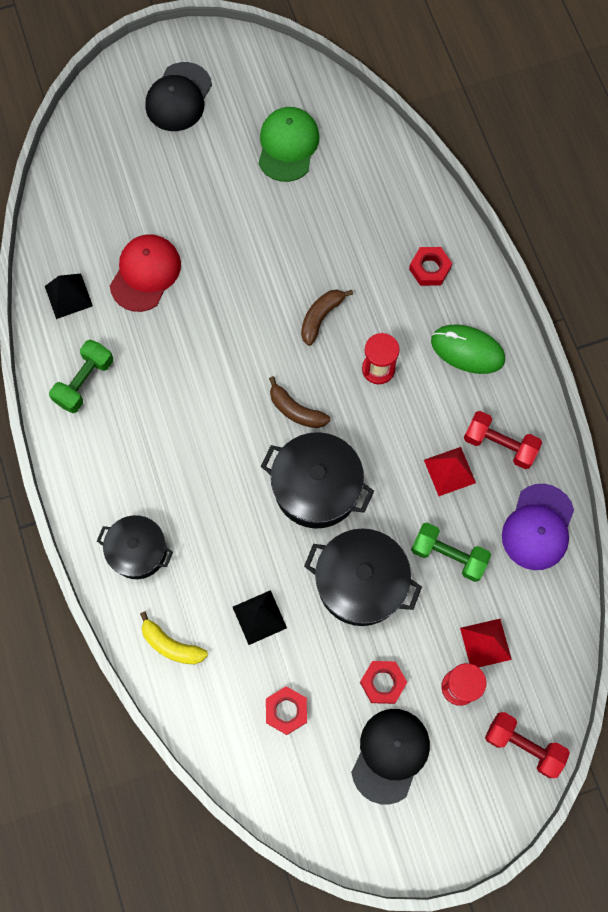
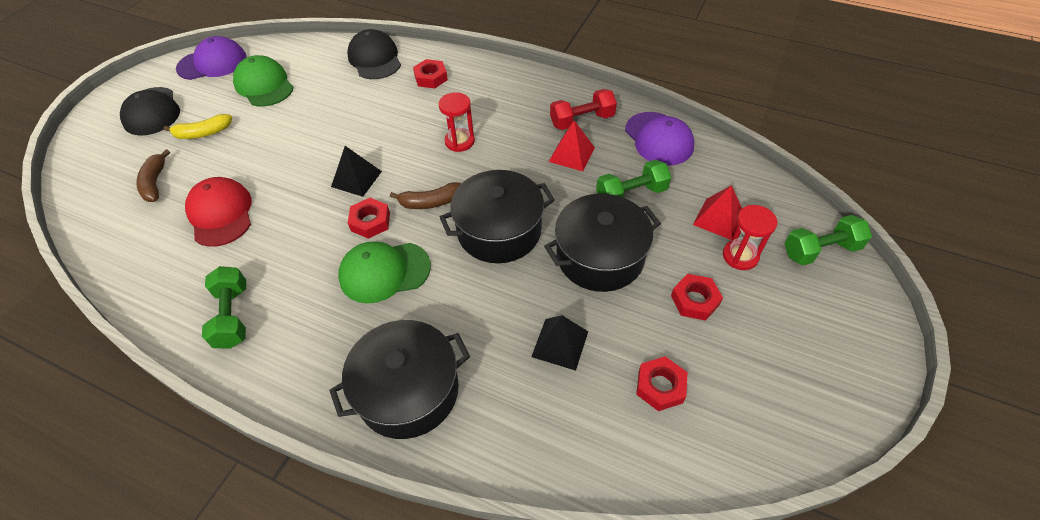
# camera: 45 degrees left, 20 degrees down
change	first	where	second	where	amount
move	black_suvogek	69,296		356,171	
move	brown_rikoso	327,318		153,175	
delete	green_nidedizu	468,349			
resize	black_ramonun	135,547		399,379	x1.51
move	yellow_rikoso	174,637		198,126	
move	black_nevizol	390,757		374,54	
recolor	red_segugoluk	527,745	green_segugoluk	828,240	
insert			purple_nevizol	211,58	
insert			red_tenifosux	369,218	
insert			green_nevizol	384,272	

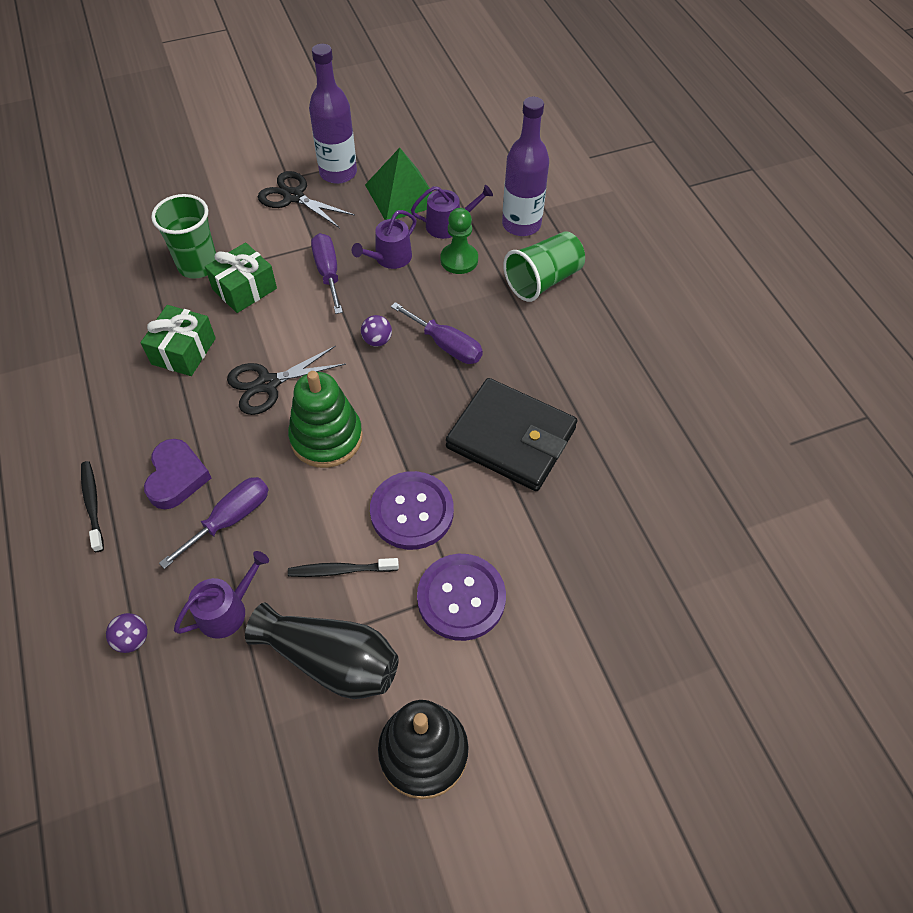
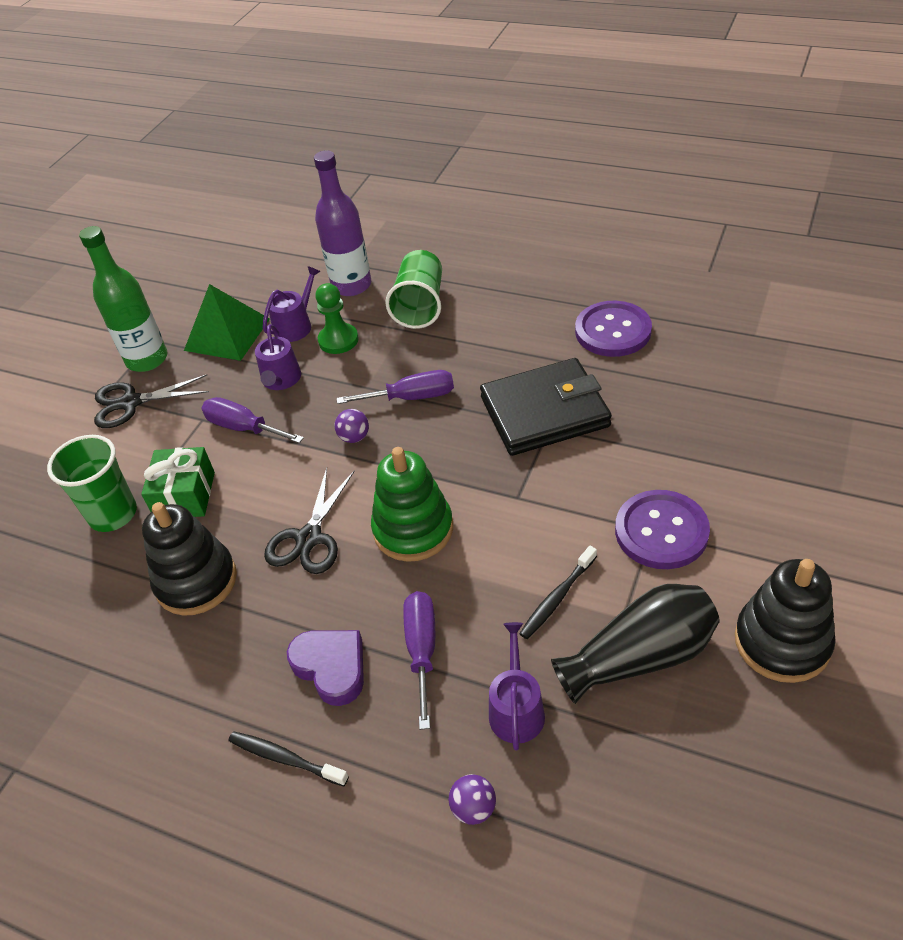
# camera: 40 degrees left, 10 degrees down
change	first	where	second	where	amount
recolor	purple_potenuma	333,114	green_potenuma	123,299	
replace	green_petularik	178,340	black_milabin	189,559	
move	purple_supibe	412,510		613,329	

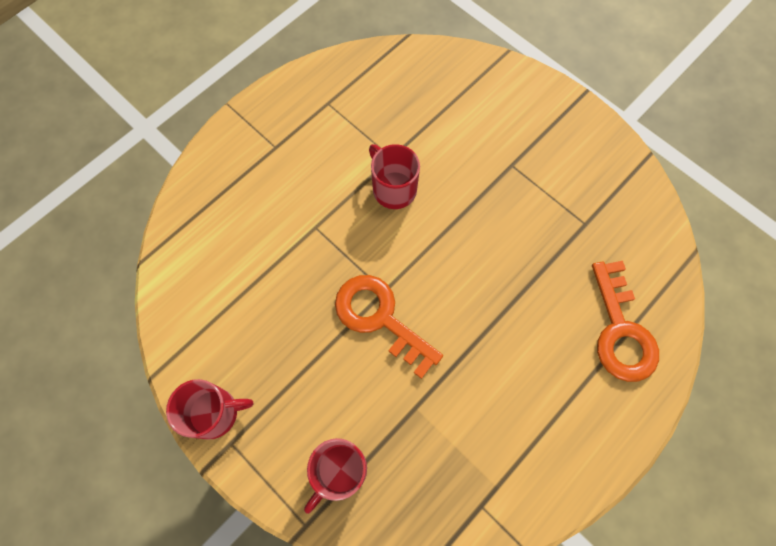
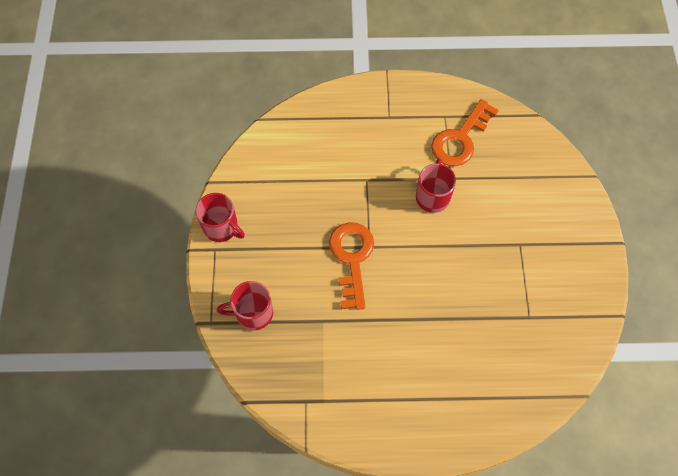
# camera: 45 degrees right, 5 degrees down
change	first	where	second	where	amount
move	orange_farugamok	625,321		465,132	

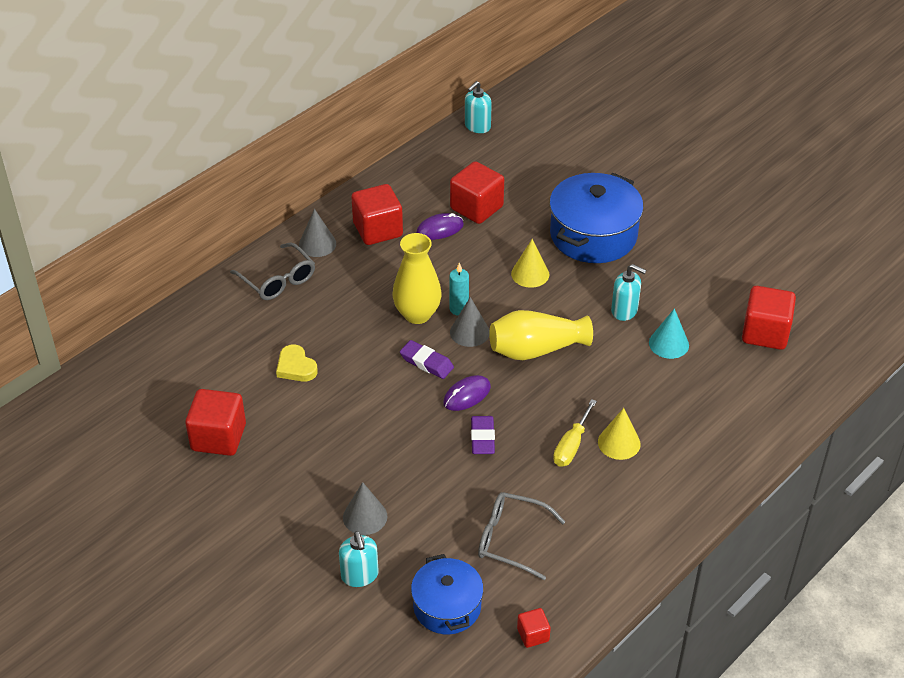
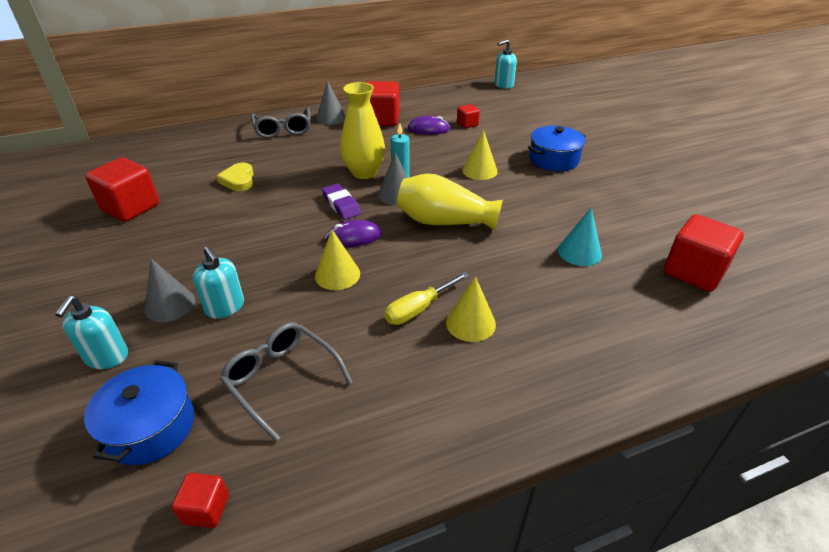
# camera: 25 degrees right, 5 degrees down
change	first	where	second	where	amount
resize	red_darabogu	477,192		468,116	x0.50
resize	blue_ramonun	596,218		557,148	x0.62
move	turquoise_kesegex	628,292		218,282	
replace	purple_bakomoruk	483,435	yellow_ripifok	337,260	

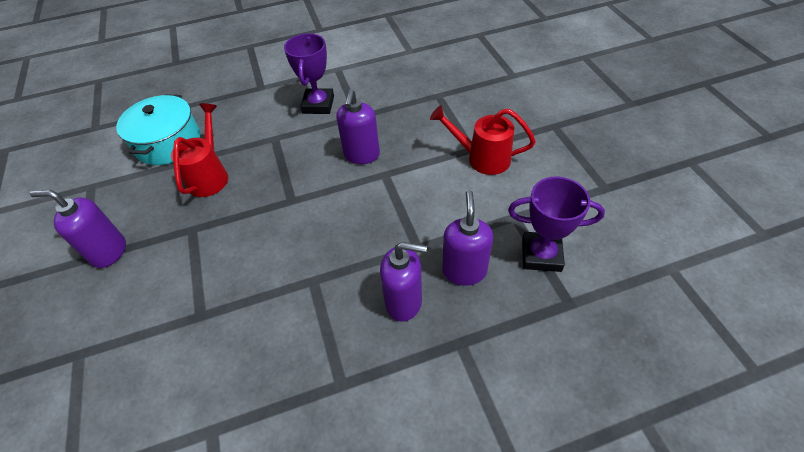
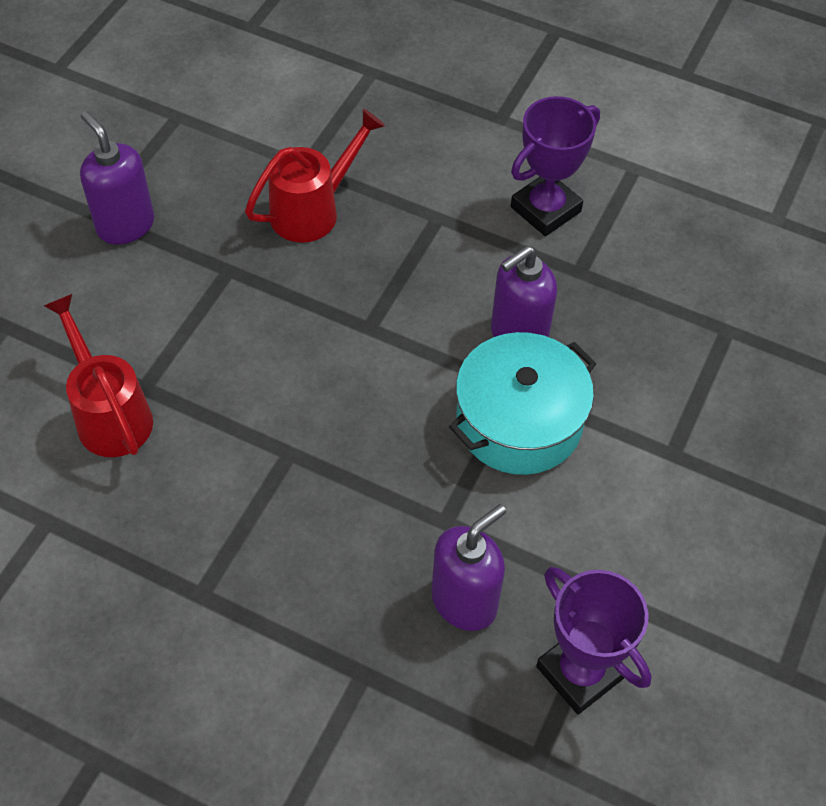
# camera: 40 degrees right, 5 degrees up
change	first	where	second	where	amount
move	turquoise_ramonun	158,129		522,403	
move	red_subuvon	483,140		98,375	
delete	purple_kesegex	403,282			

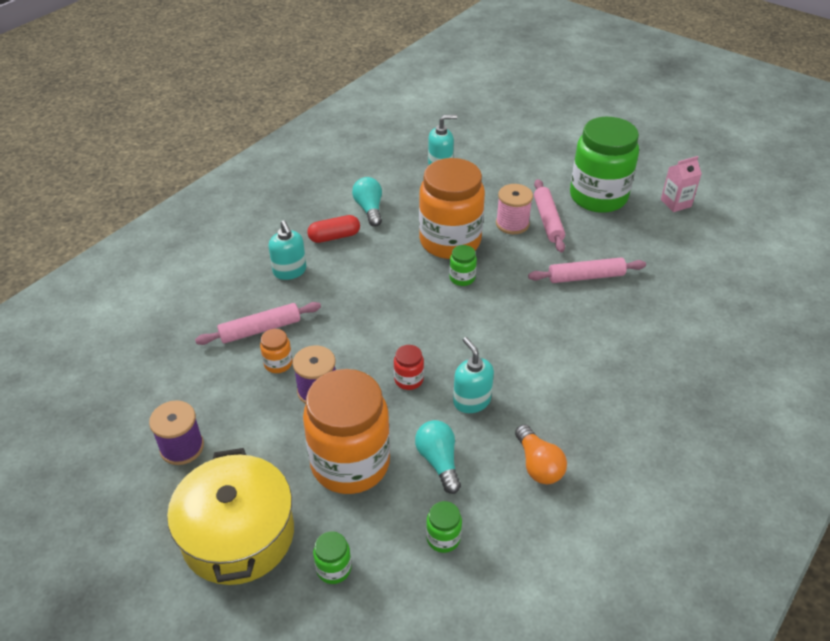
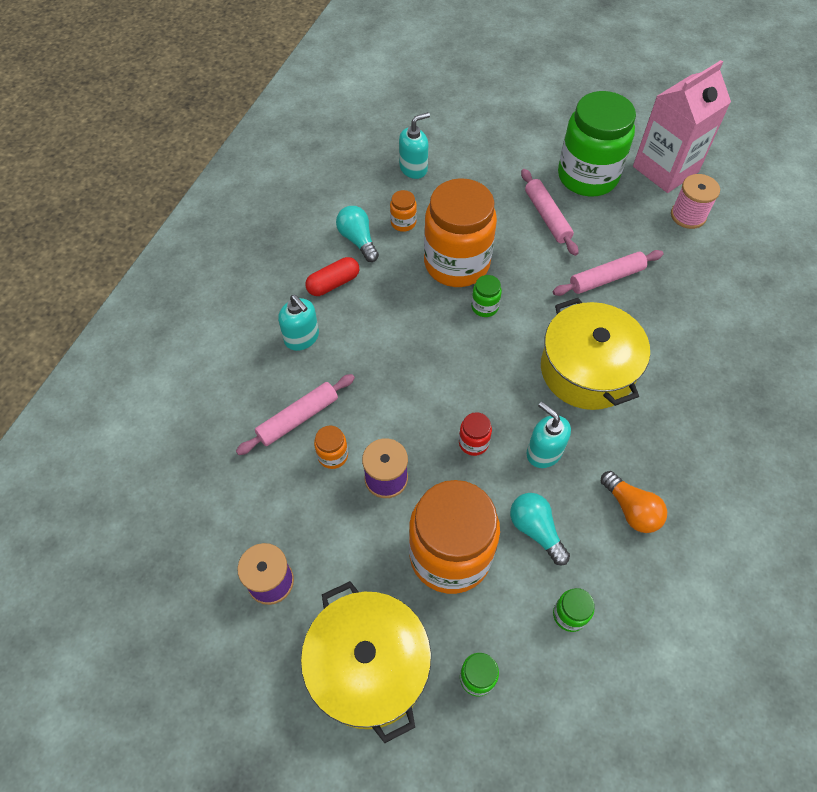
# camera: 15 degrees left, 15 degrees up
change	first	where	second	where	amount
resize	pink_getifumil	681,184		682,126	x2.04
move	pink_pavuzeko	514,209		695,201	
insert			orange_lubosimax	403,211	
insert			yellow_ramonun	595,354	

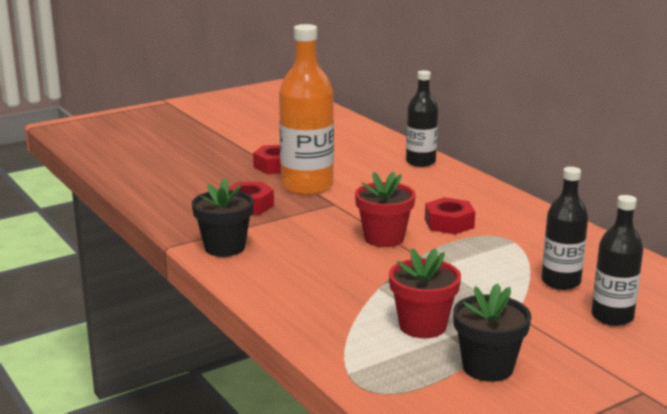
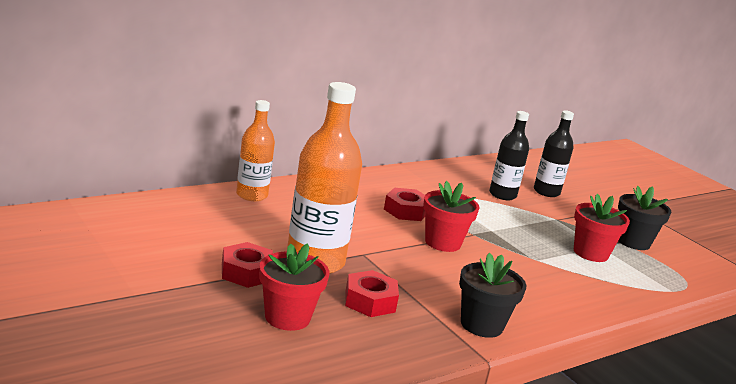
# camera: 95 degrees left, 0 degrees up
change	first	where	second	where	amount
recolor	black_potenuma	422,118	orange_potenuma	255,150	
insert			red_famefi	294,287	

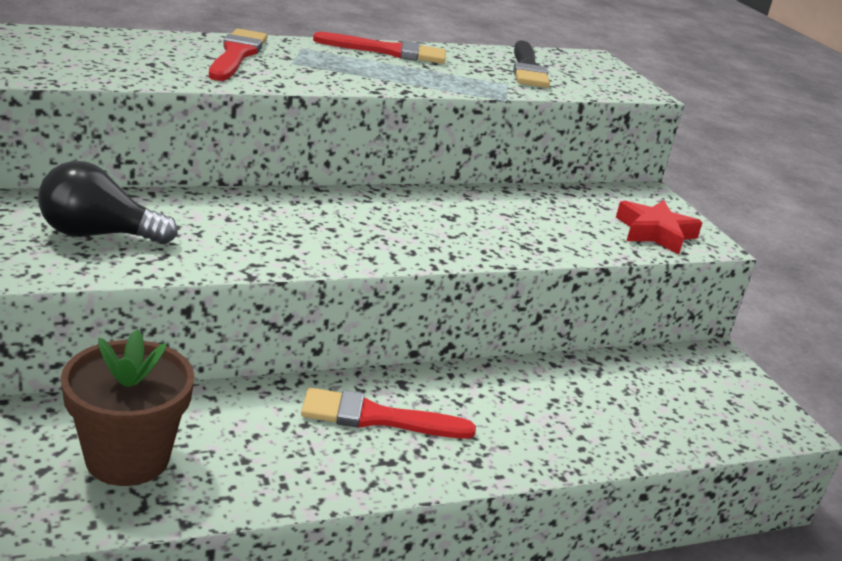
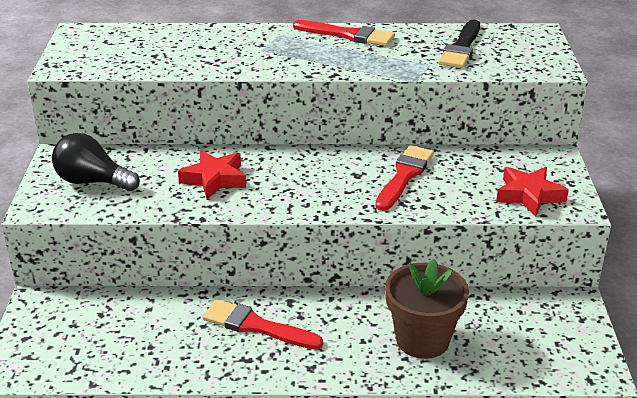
# camera: 25 degrees right, 5 degrees up
change	first	where	second	where	amount
move	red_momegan	238,54		404,178	
move	brown_famefi	127,407		427,309	
insert			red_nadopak	212,174	

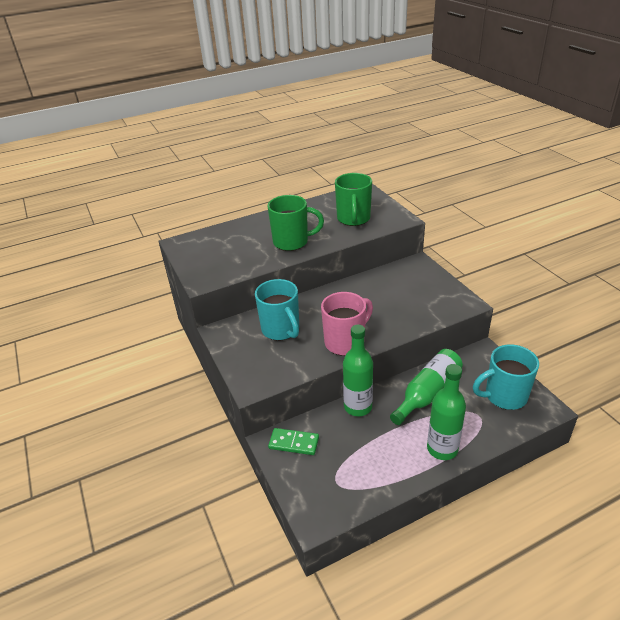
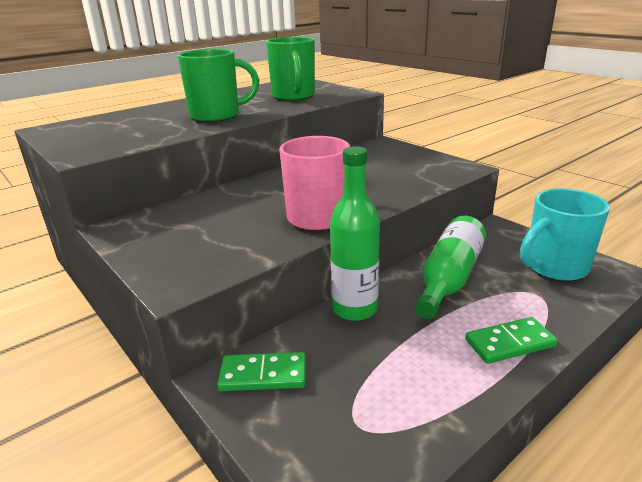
# camera: 15 degrees left, 10 degrees down
change	first	where	second	where	amount
delete	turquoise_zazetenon	277,310			
replace	green_potenuma	446,412	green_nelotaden	511,340	

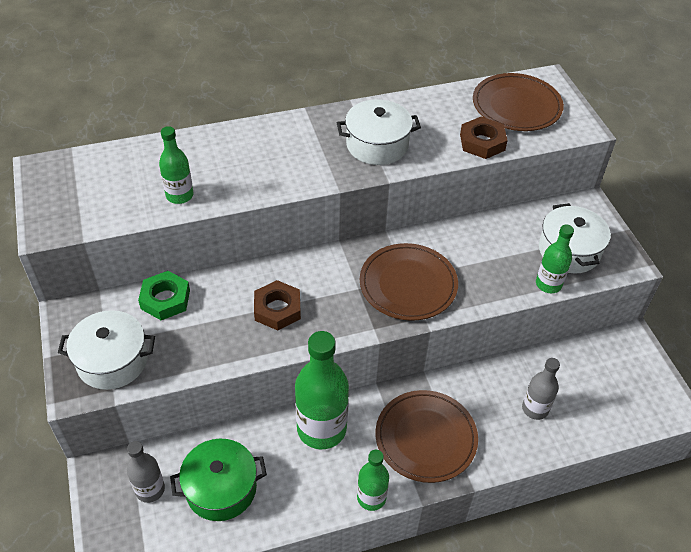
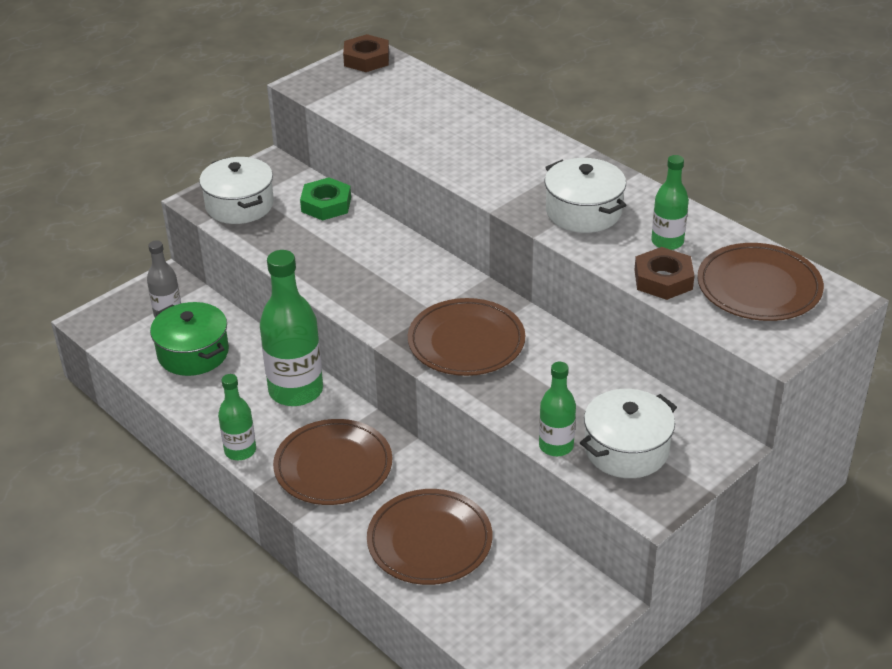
# camera: 65 degrees right, 10 degrees down
change	first	where	second	where	amount
move	green_potenuma	176,165		670,202	
move	brown_tenifosux	277,305		366,53	
replace	grey_potenuma	541,389	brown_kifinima	429,537	

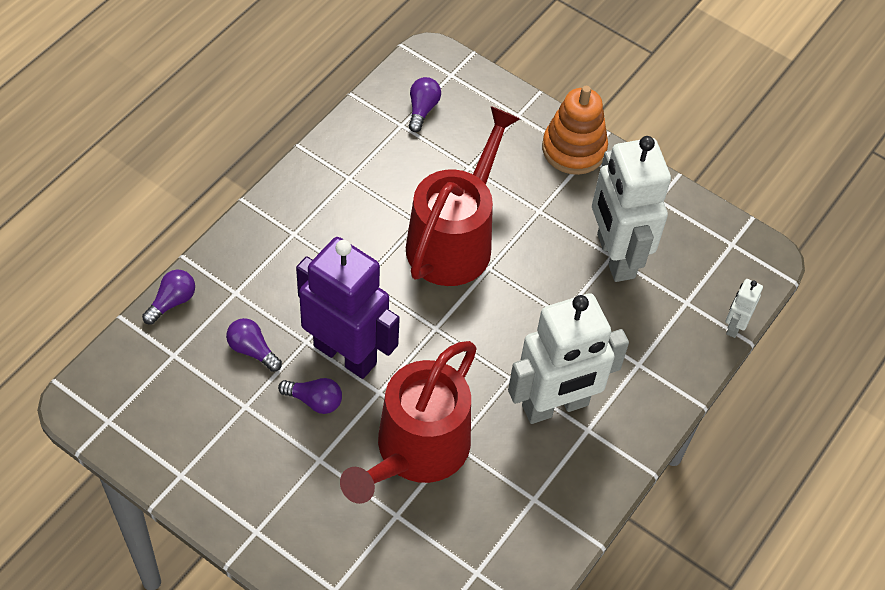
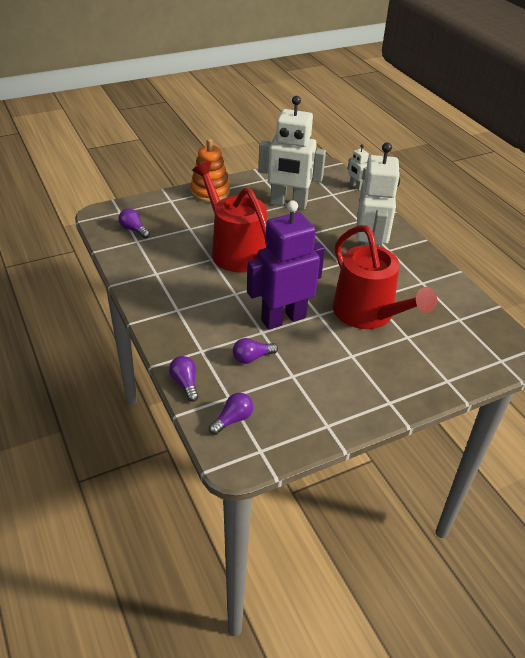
# camera: 60 degrees left, 15 degrees down
change	first	where	second	where	amount
move	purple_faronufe	310,396		231,414	

